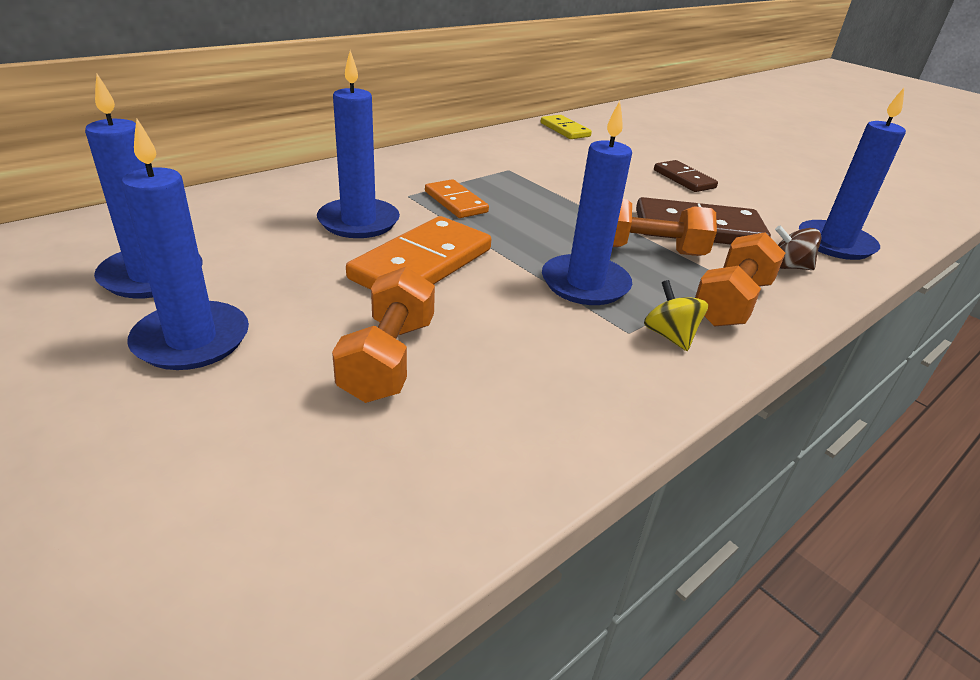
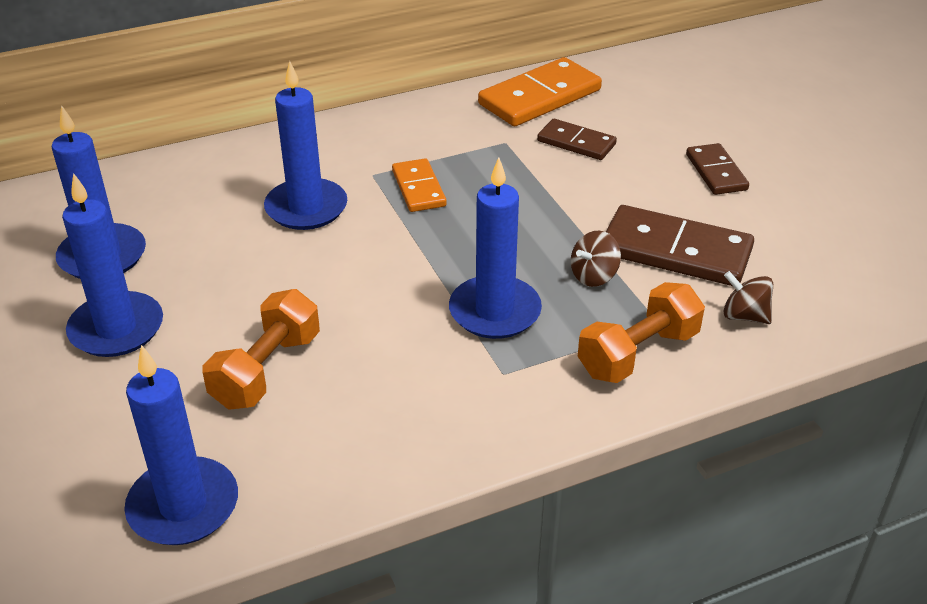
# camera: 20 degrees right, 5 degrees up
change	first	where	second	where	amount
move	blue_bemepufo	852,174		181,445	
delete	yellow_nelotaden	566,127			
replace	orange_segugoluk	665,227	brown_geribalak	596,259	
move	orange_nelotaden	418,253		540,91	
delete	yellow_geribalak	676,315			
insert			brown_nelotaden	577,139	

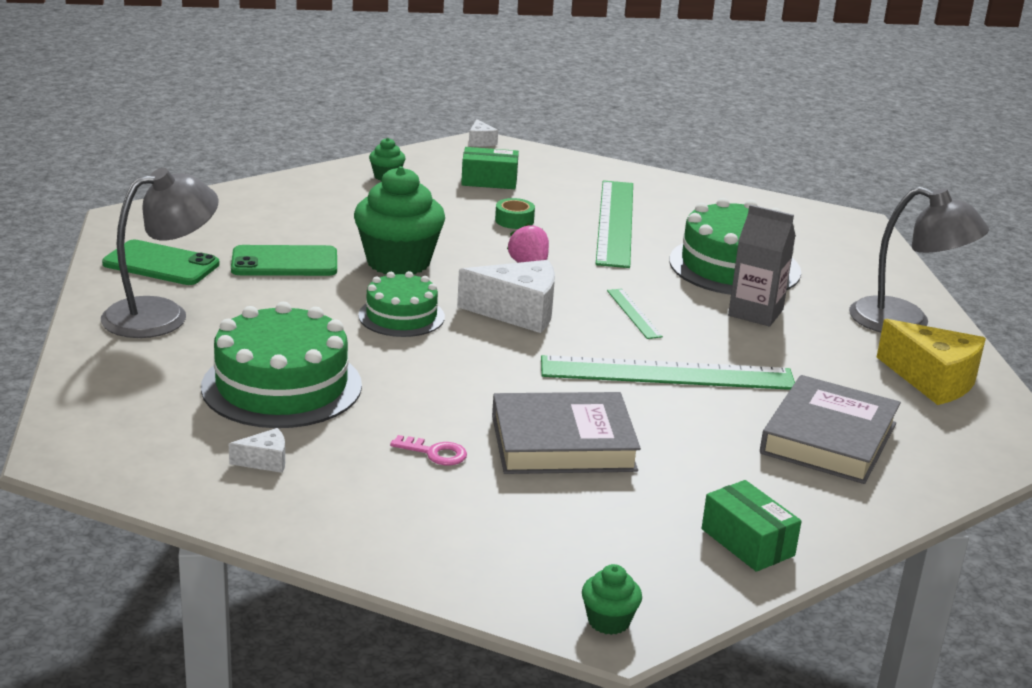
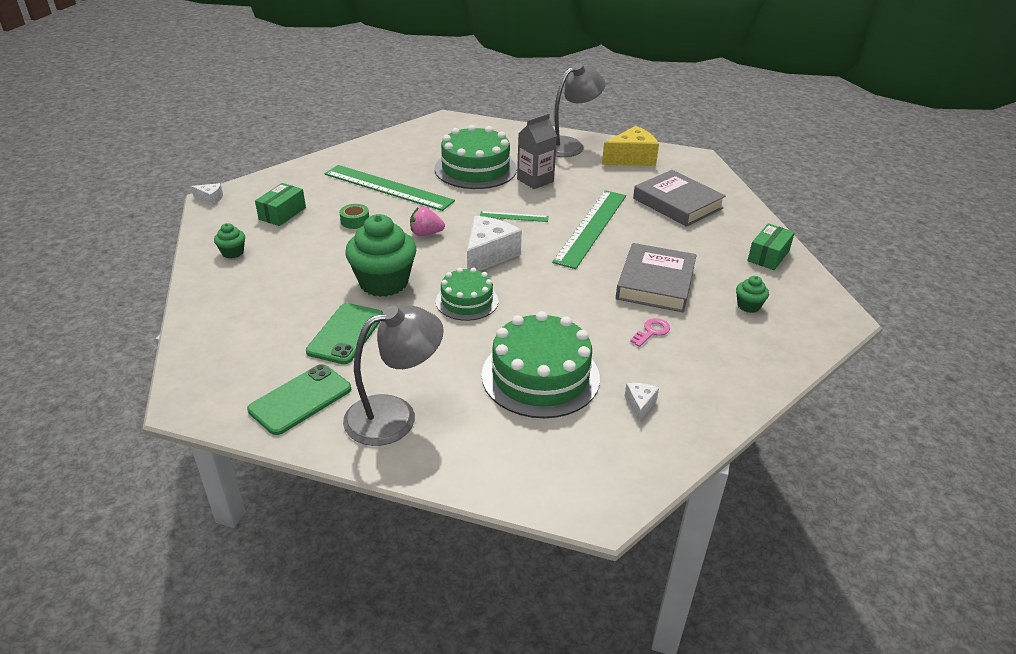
# camera: 65 degrees left, 10 degrees up
change	first	where	second	where	amount
rotate	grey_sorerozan	160,253		393,375	75 degrees clockwise
rotate	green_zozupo	752,526		771,246	45 degrees counterclockwise
move	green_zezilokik	612,599		752,294	

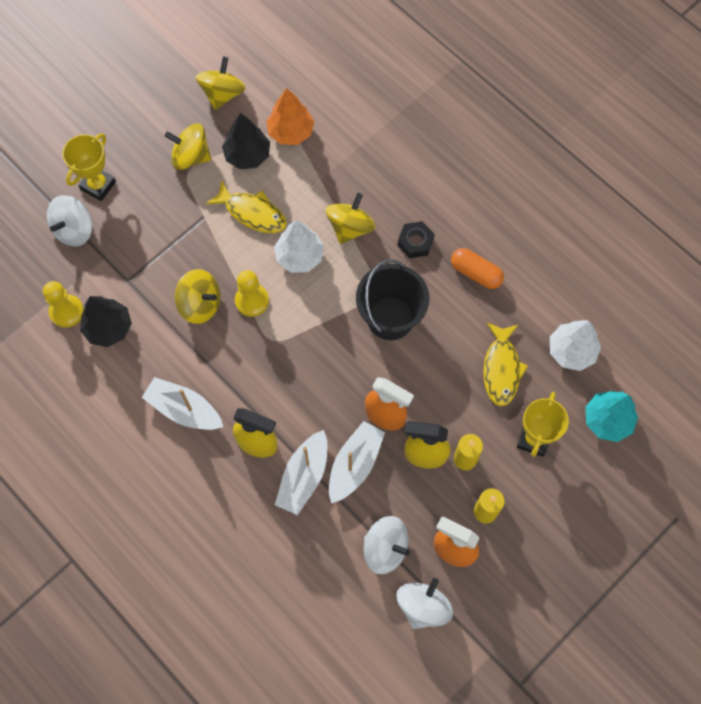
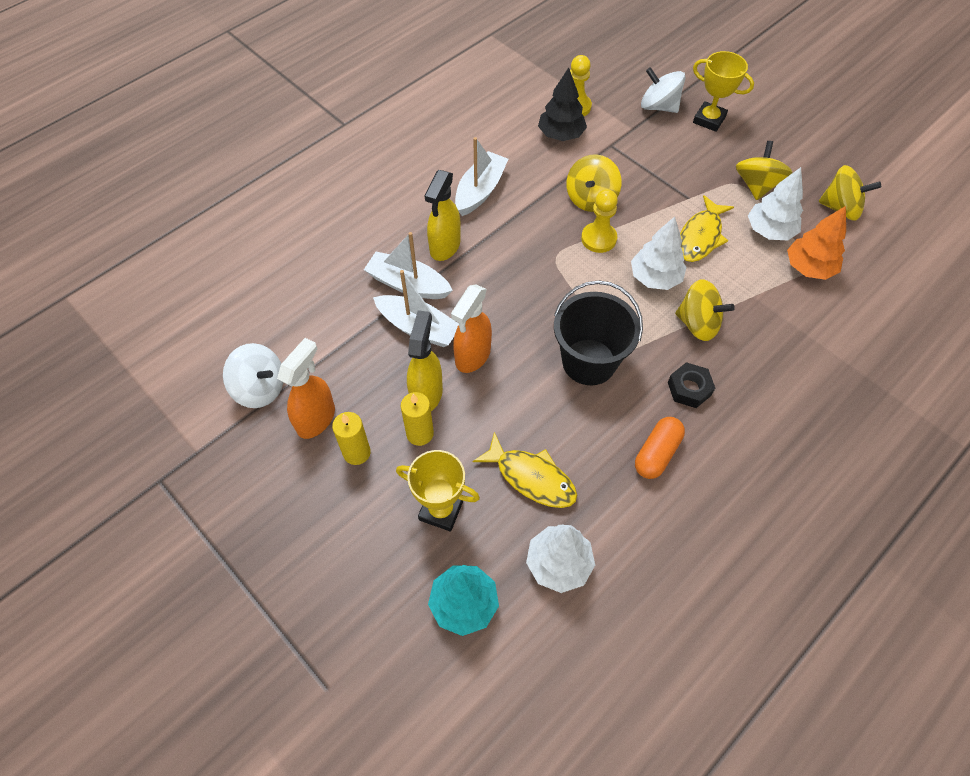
# camera: 90 degrees right, 10 degrees down
change	first	where	second	where	amount
recolor	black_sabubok	246,141	white_sabubok	775,203	
rotate	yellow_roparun	505,364		524,470	150 degrees counterclockwise
delete	white_geribalak	387,545			

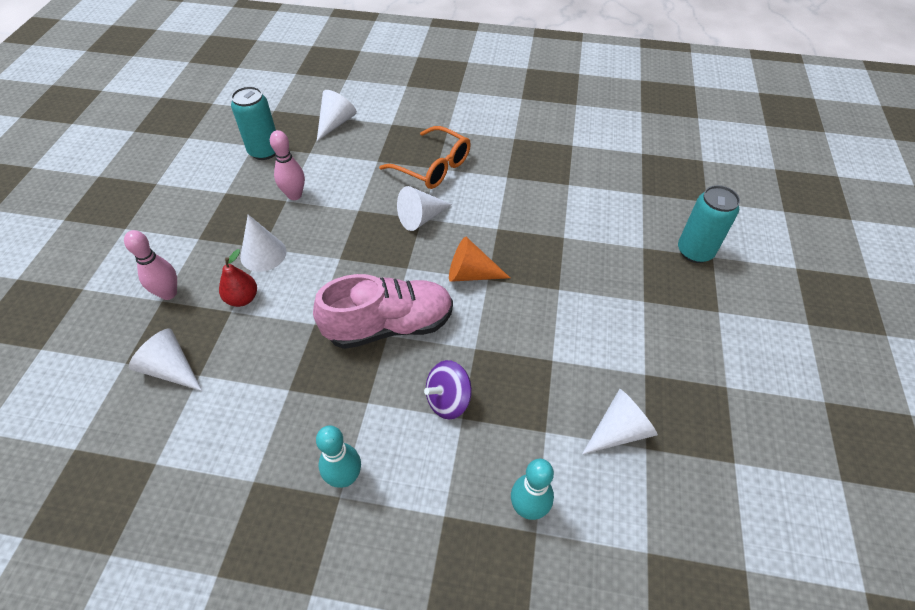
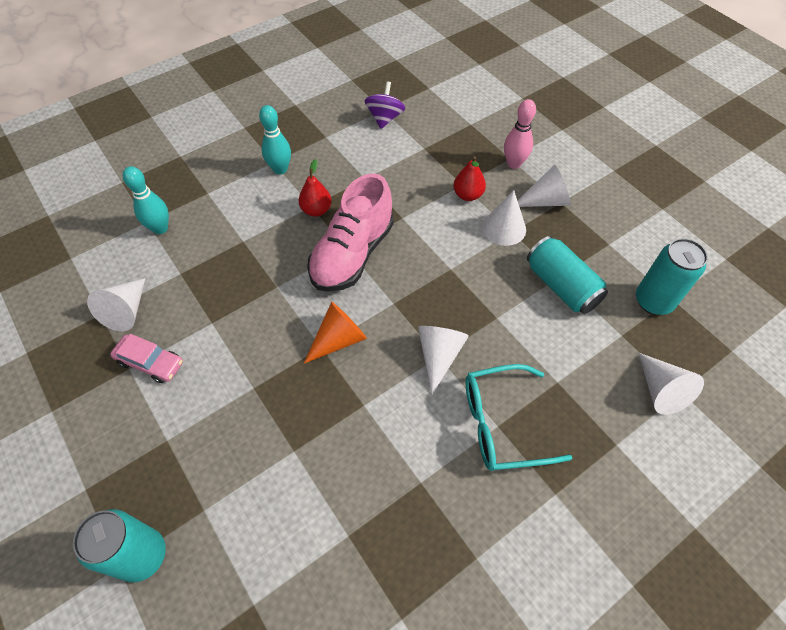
# camera: 135 degrees right, 5 degrees up
change	first	where	second	where	amount
recolor	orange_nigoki	425,157	turquoise_nigoki	518,417	
replace	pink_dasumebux	287,165	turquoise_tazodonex	567,275	
move	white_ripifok	165,359		544,186	
move	purple_geribalak	448,390		384,105	
insert			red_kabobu	315,188	
insert			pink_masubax	146,358	

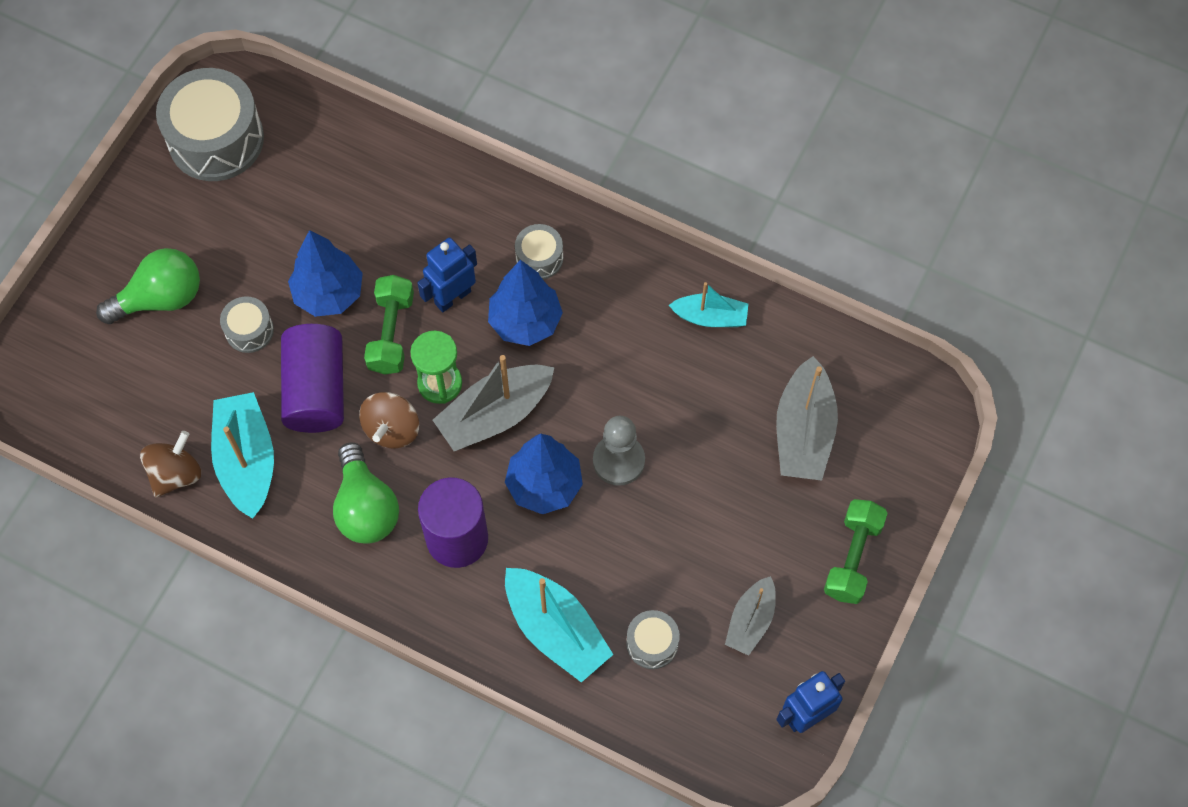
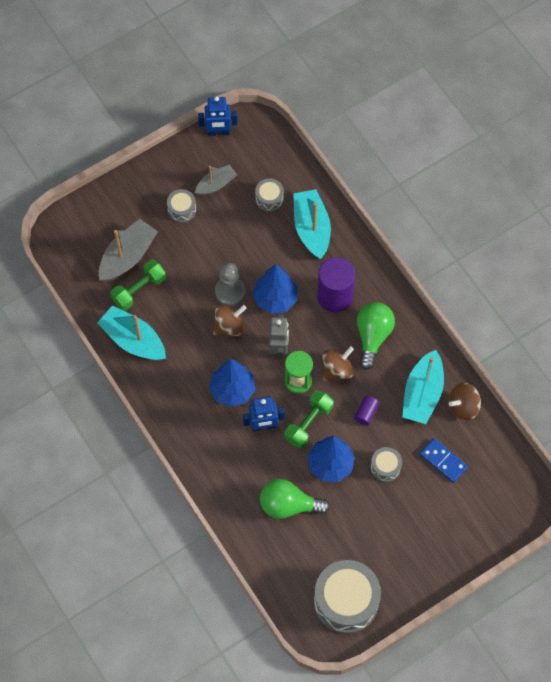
# camera: 150 degrees left, 0 degrees up
change	first	where	second	where	amount
move	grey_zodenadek	539,252		181,206	
move	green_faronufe	148,286		295,499	
resize	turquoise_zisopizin	708,304		131,332	x1.63
resize	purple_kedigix	312,378		366,410	x0.45
replace	grey_zisopizin	494,403	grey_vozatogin	279,337	
move	green_segugoluk	855,551		138,285	
insert			brown_geribalak	230,320	
insert			blue_nelotaden	444,460	

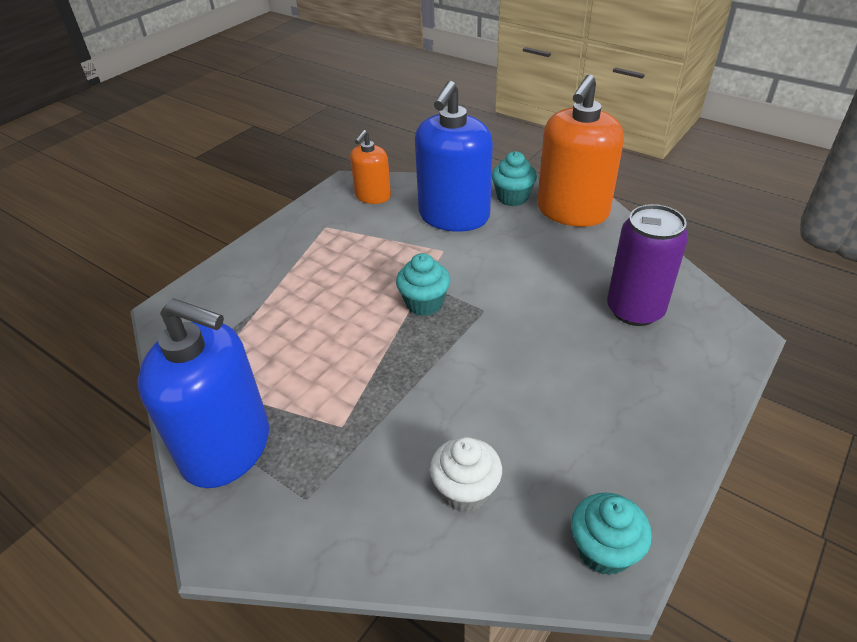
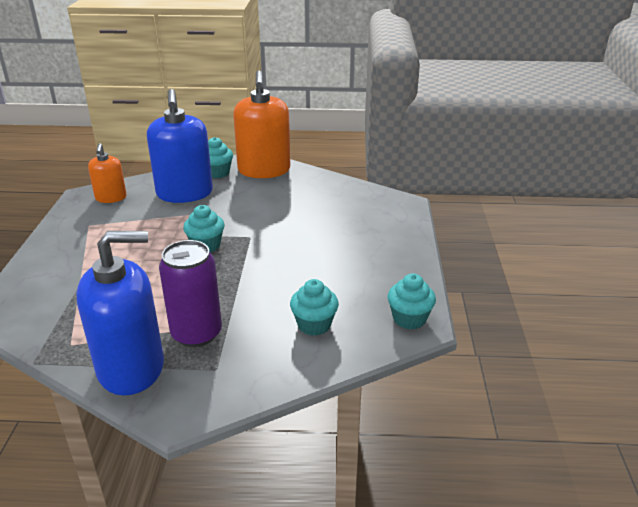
# camera: 35 degrees left, 10 degrees down
change	first	where	second	where	amount
move	purple_tazodonex	647,265		190,293	
recolor	white_zezilokik	466,474	turquoise_zezilokik	314,307	

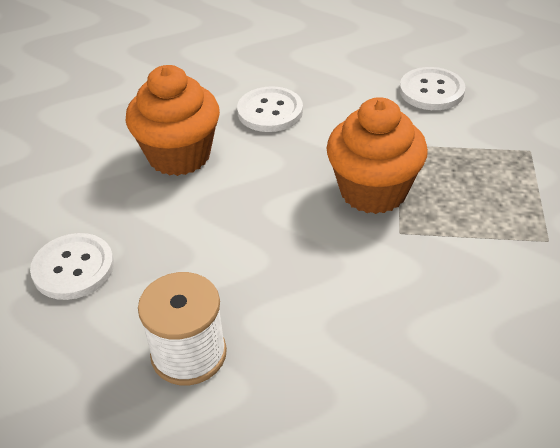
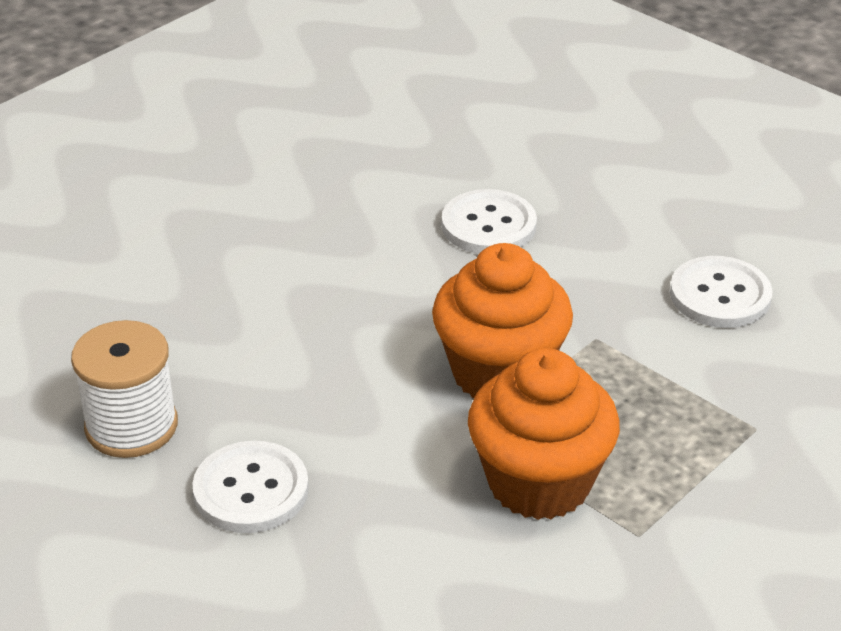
# camera: 35 degrees right, 5 degrees down
change	first	where	second	where	amount
move	orange_zezilokik	173,120		544,434	
move	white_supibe	72,266		250,487	

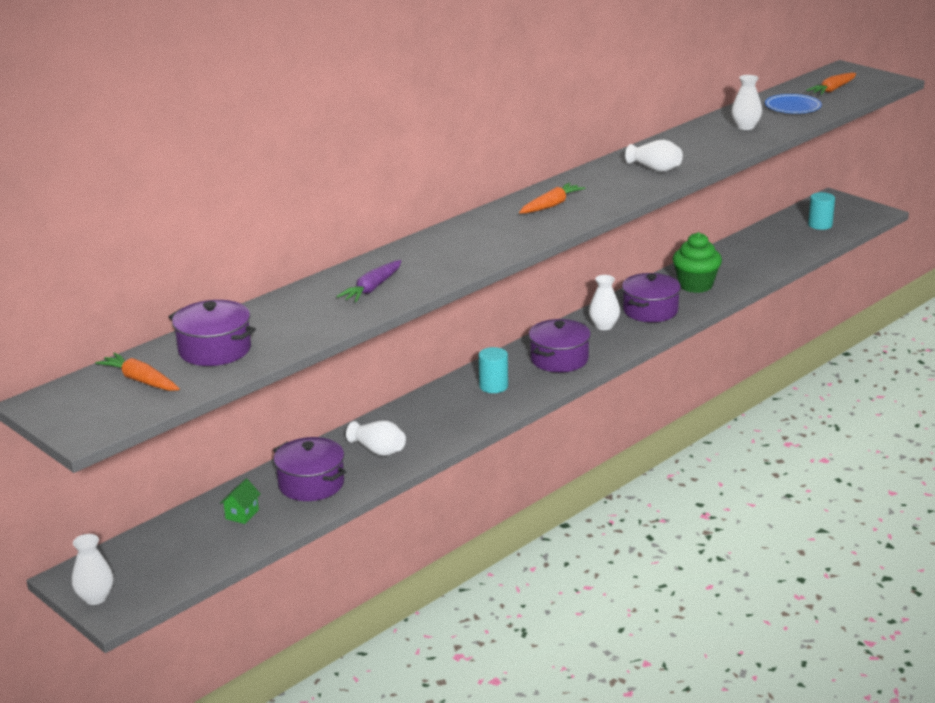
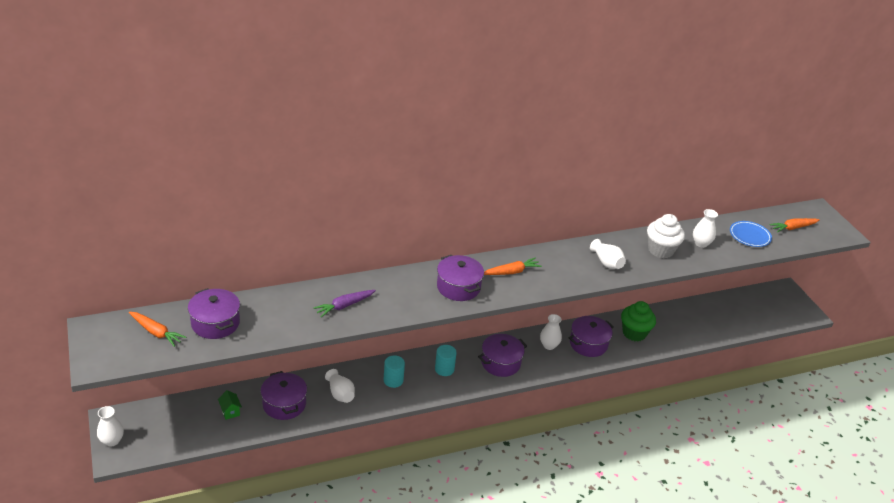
# camera: 20 degrees right, 10 degrees up
change	first	where	second	where	amount
move	turquoise_kedigix	821,211		394,371	
rotate	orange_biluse	137,371		157,329	150 degrees clockwise
rotate	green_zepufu	240,501		230,405	75 degrees counterclockwise
insert			white_zezilokik	666,236	
insert			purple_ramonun	460,278	

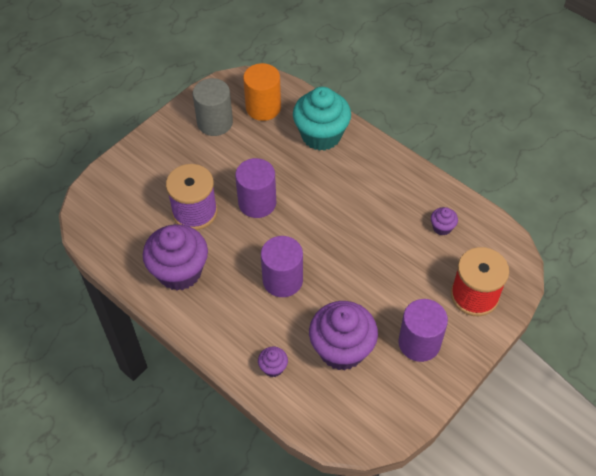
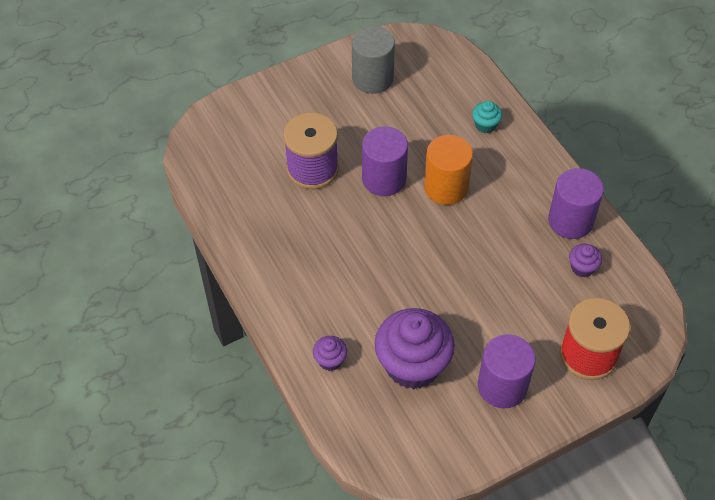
# camera: 20 degrees right, 0 degrees up
change	first	where	second	where	amount
move	orange_kedigix	262,92		448,170	
resize	turquoise_zezilokik	322,119		487,117	x0.44
delete	purple_zezilokik	175,257			
move	purple_kedigix	282,266		576,203	

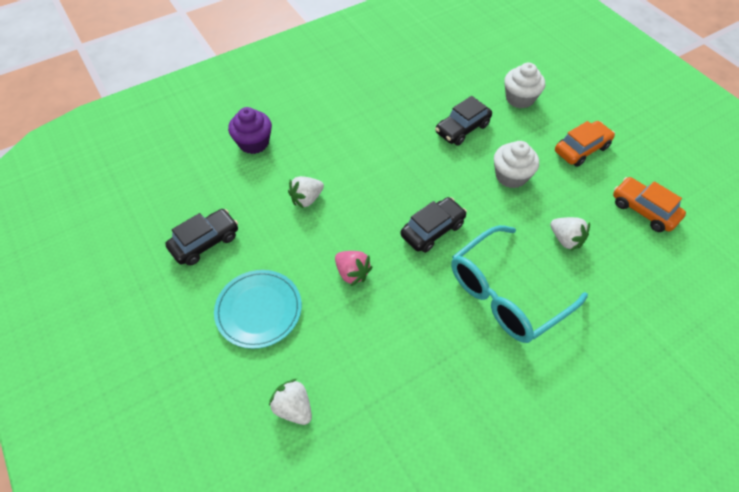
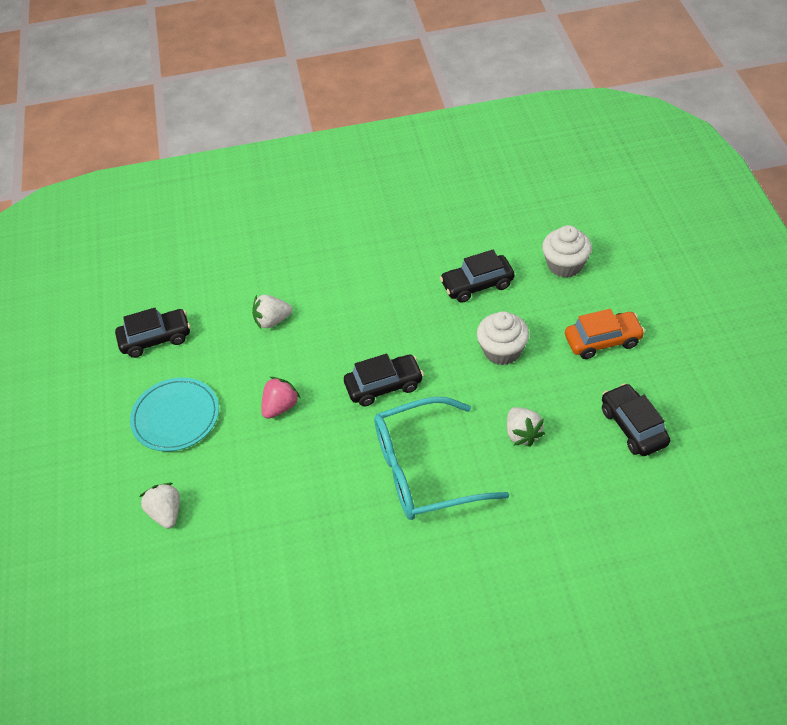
# camera: 25 degrees right, 5 degrees down
change	first	where	second	where	amount
delete	purple_zezilokik	250,130			
recolor	orange_masubax	649,204	black_masubax	636,419	
rotate	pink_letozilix	353,268		280,398	120 degrees counterclockwise

